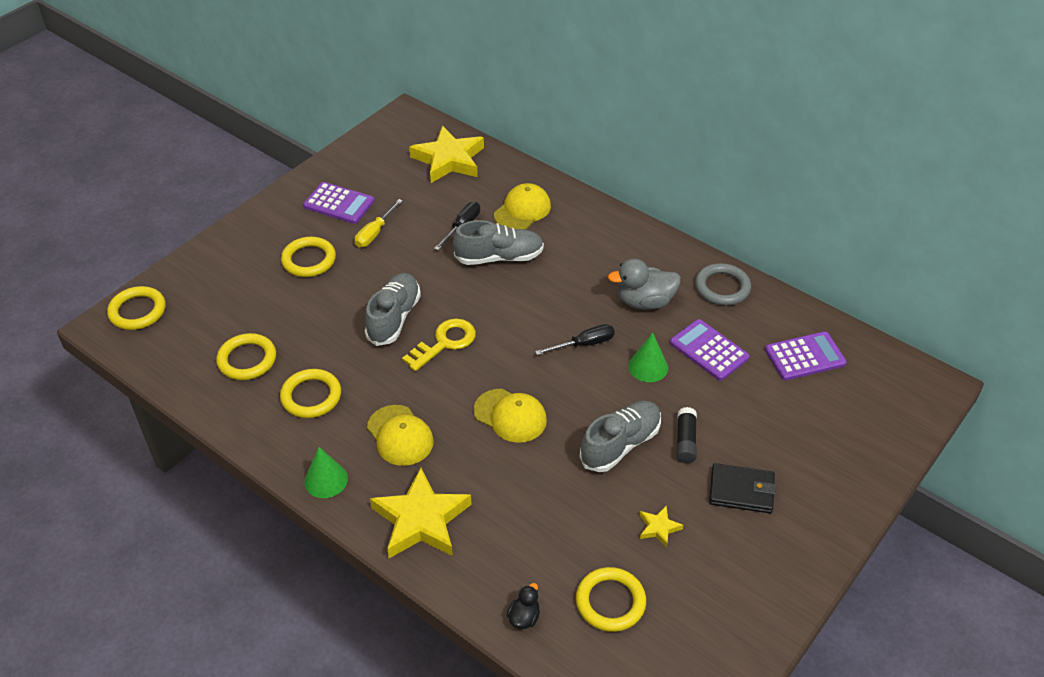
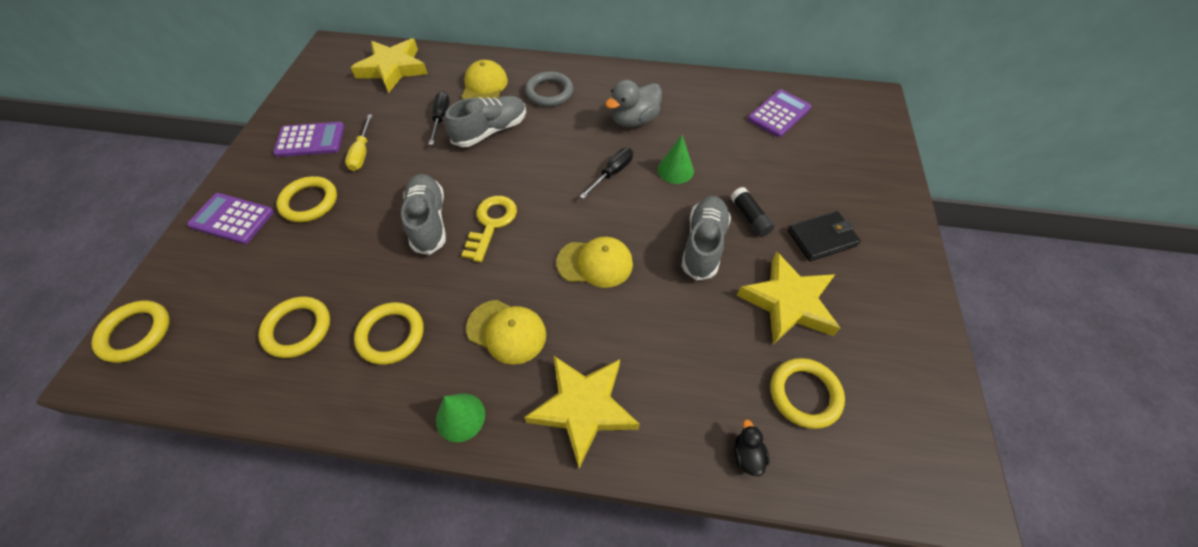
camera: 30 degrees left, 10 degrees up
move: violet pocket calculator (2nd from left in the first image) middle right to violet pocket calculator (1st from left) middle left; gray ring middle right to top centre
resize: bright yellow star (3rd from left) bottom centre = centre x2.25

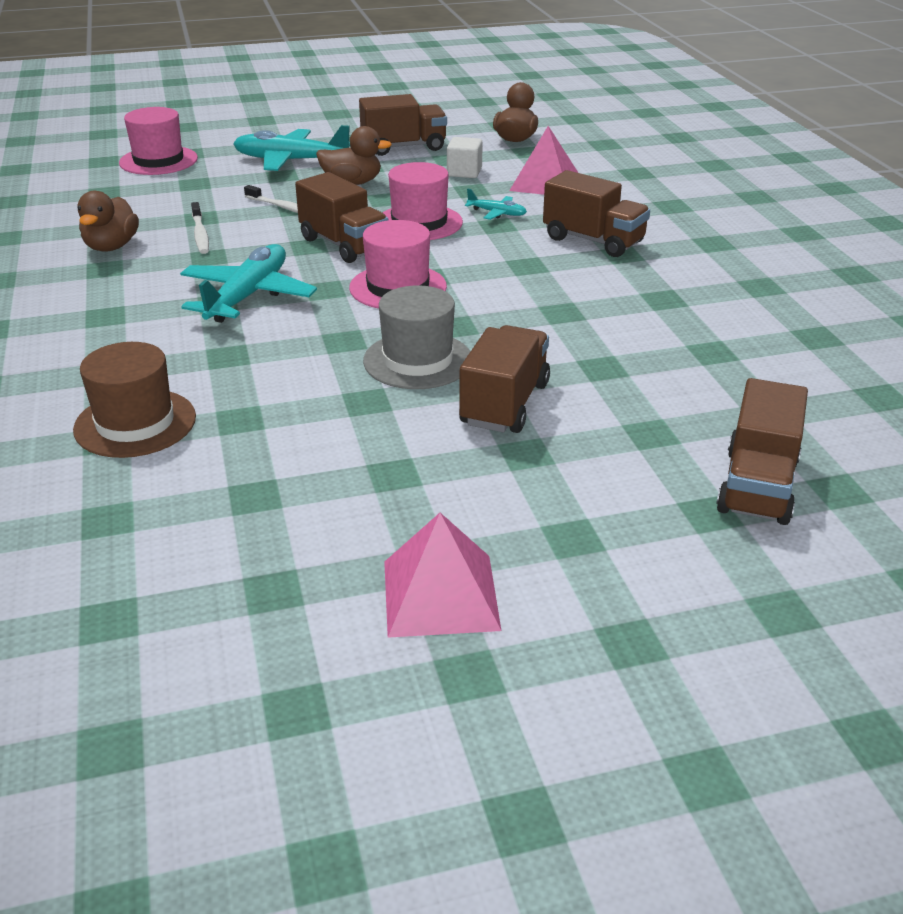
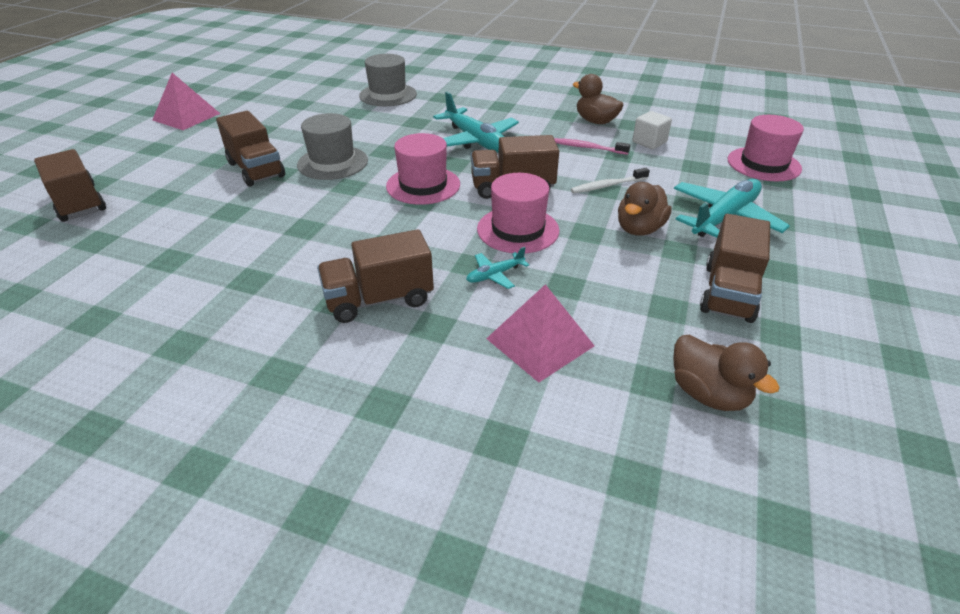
camera: 125 degrees right, 5 degrees up
move: pure white solid cube top centre to top right
recolor: russet hat middle left to gray hat (2nd from left) top centre; pure white tooth brush (1st from left) top left to rose-pink tooth brush top centre

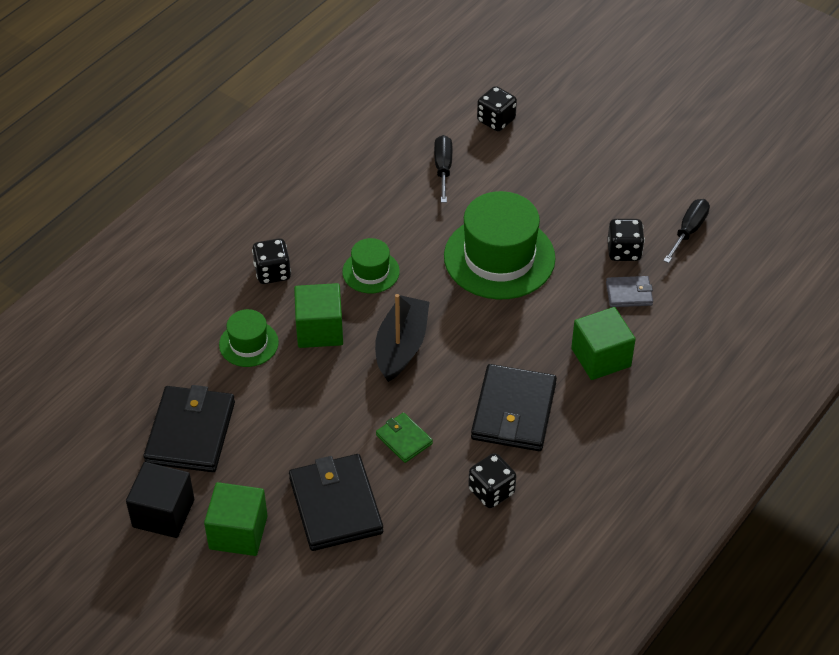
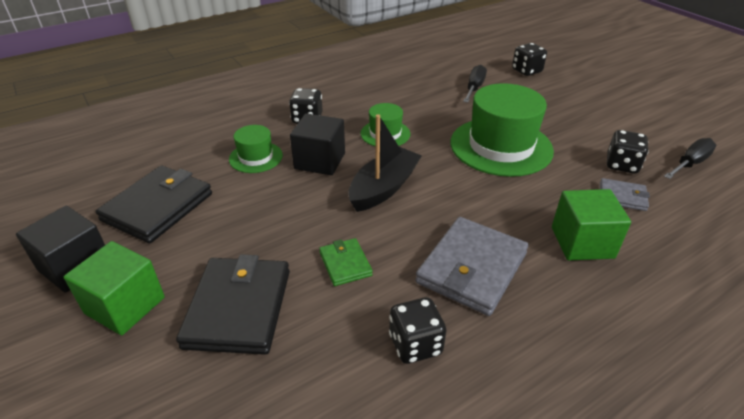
camera: 20 degrees right, 10 degrees down
recolor: green solid cube (2nd from left) centre to black solid cube (2nd from left) centre; black wallet (3rd from left) centre to gray wallet (1st from left) centre

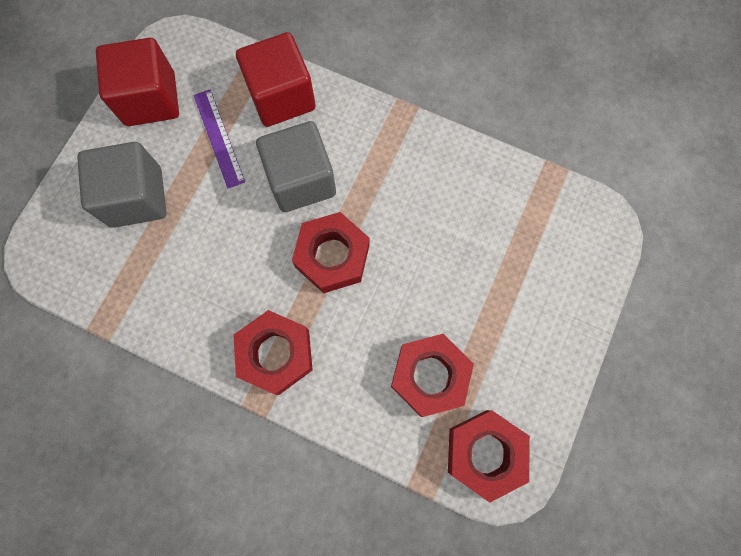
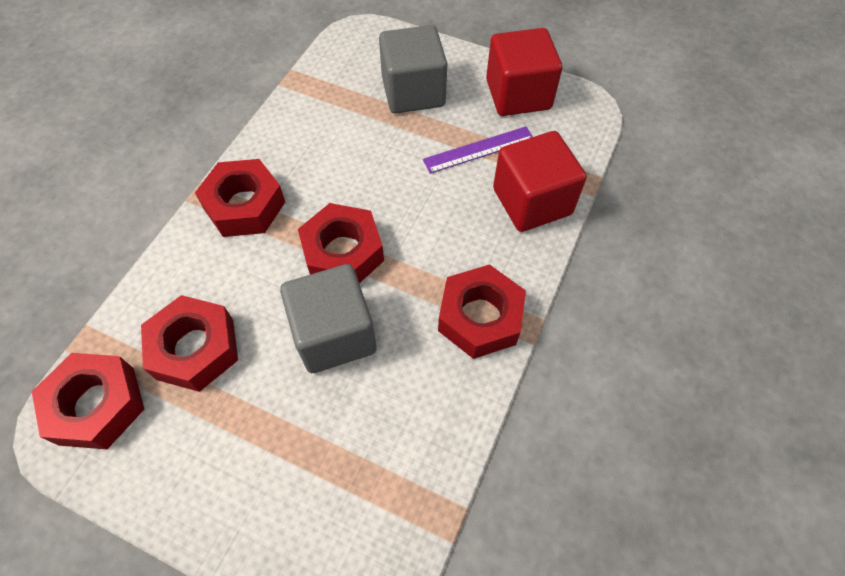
camera: 90 degrees right, 15 degrees down
insert: scarlet hex nut (5th from left) centre
move: gray solid cube (2nd from left in the first image) top centre to gray solid cube (1st from left) centre

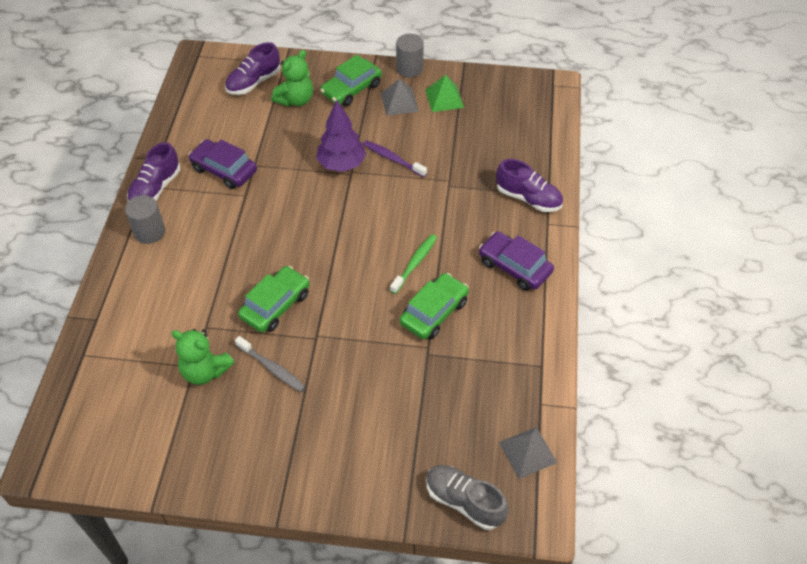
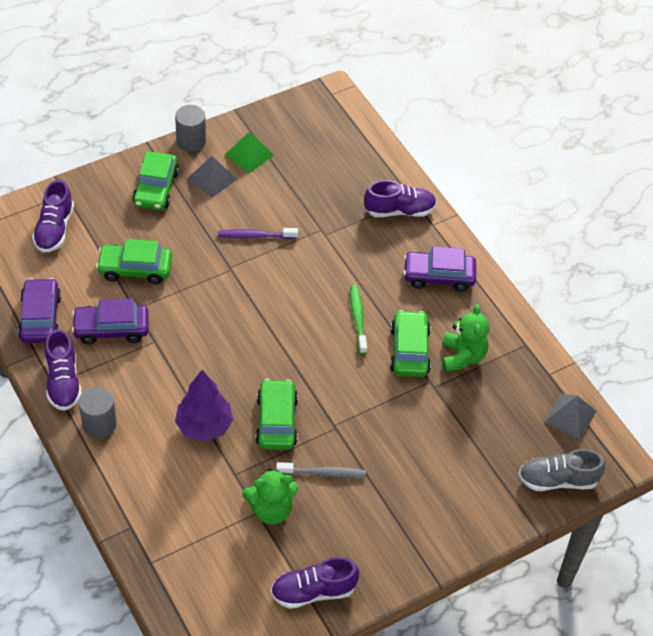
camera: 40 degrees left, 0 degrees up
insert: violet car (1st from left) middle left; green car (1st from left) middle left; violet shoe (3rd from left) bottom centre
move: green teddy bear (2nd from left) top centre to middle right; violet toy tree top centre to middle left

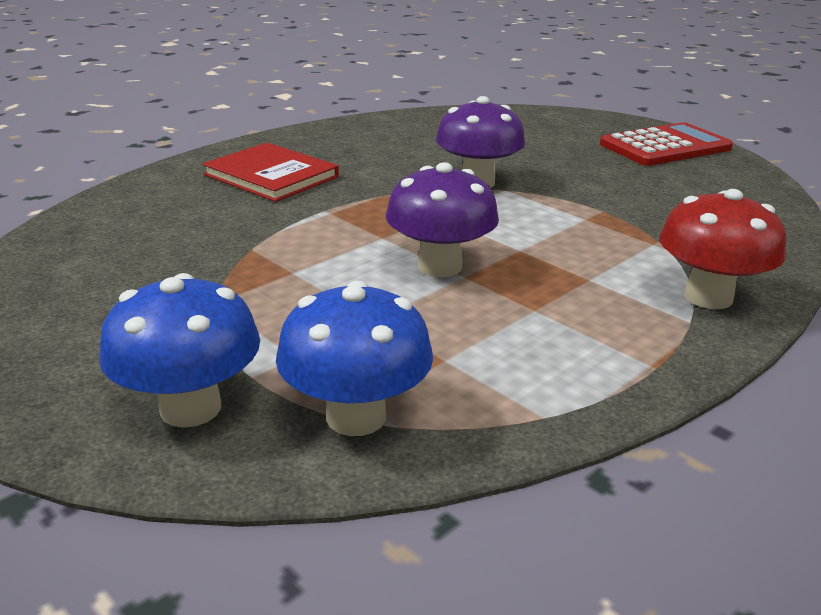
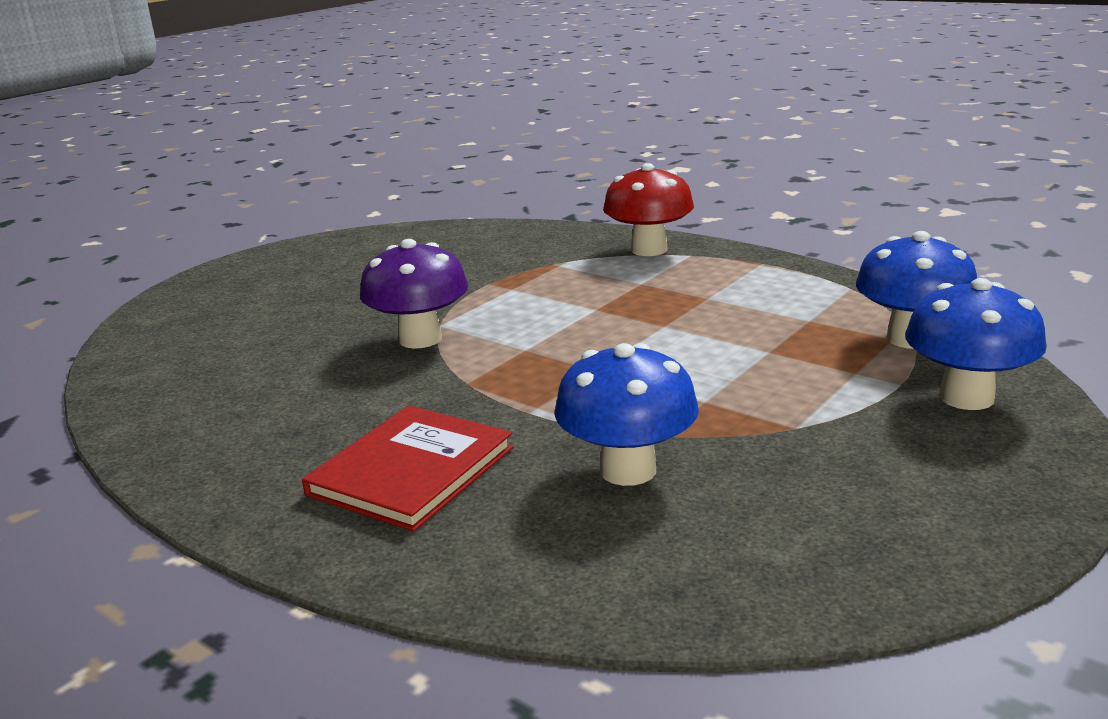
camera: 95 degrees left, 5 degrees down
delete: violet mushroom (1st from left) centre; scarlet pocket calculator top right
insert: blue mushroom (1st from left) centre

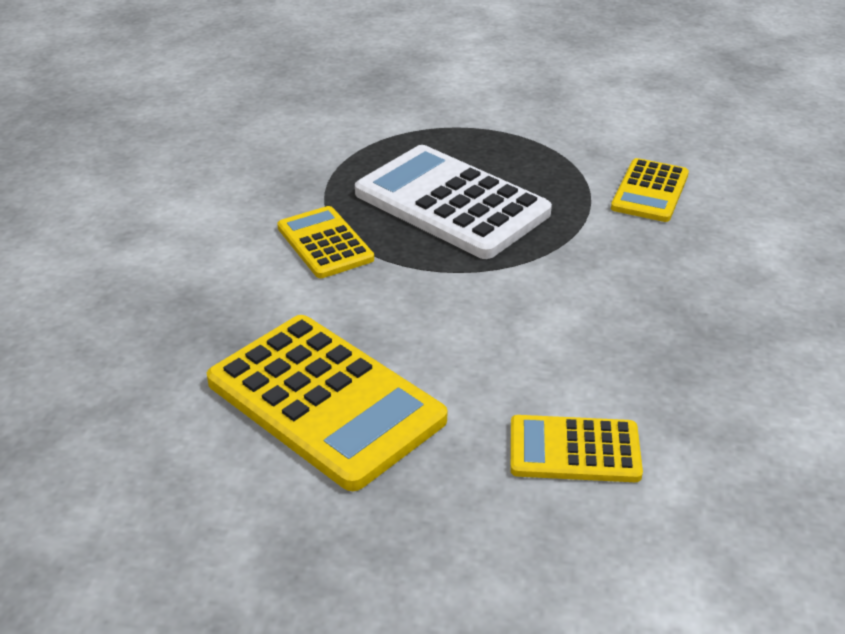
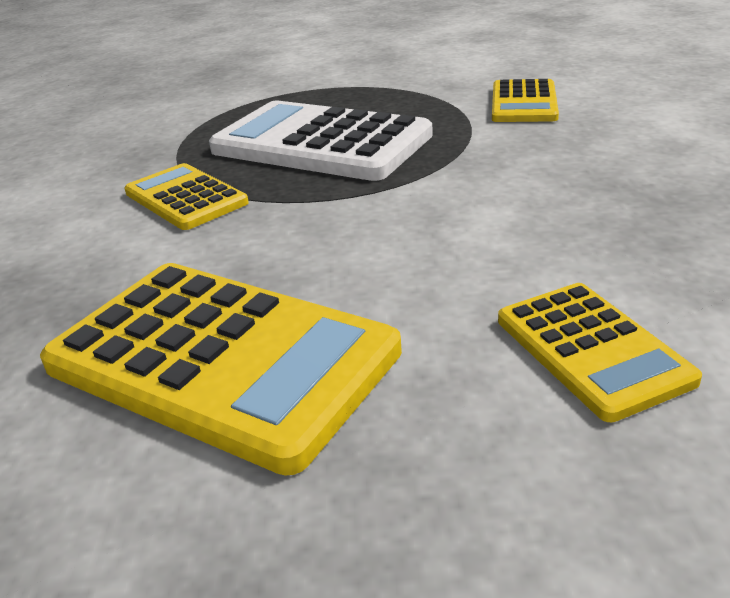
camera: 10 degrees left, 5 degrees down
rotate: bright yellow pocket calculator (3rd from left in the first image) bottom right = middle right 105 degrees counterclockwise

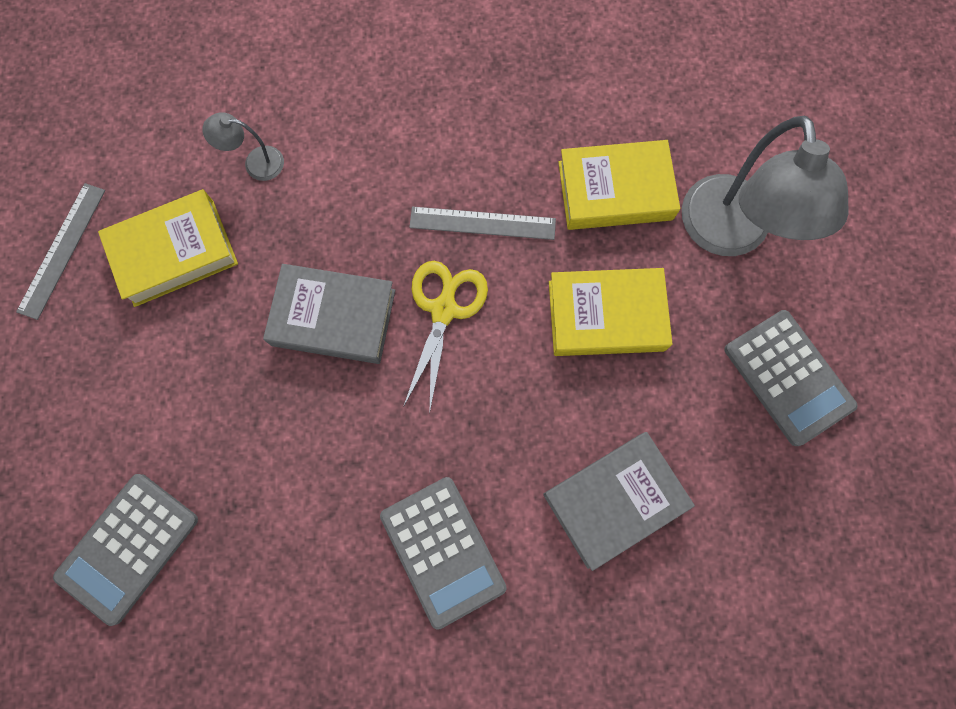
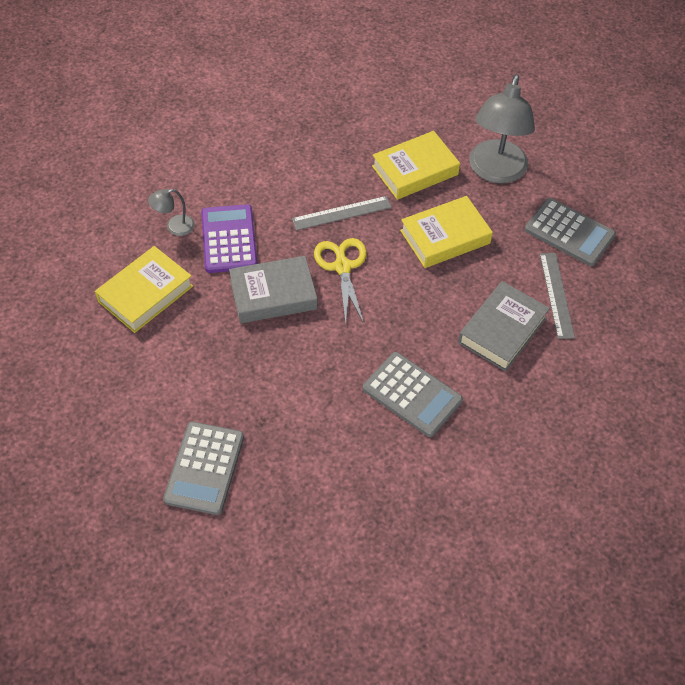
camera: 25 degrees left, 20 degrees down
insert: violet pocket calculator centre
move: gray measuring stick (1st from left in the first image) middle left to gray measuring stick (2nd from left) middle right
rotate: gray desk lamp (2nd from left) top right = top right 45 degrees clockwise

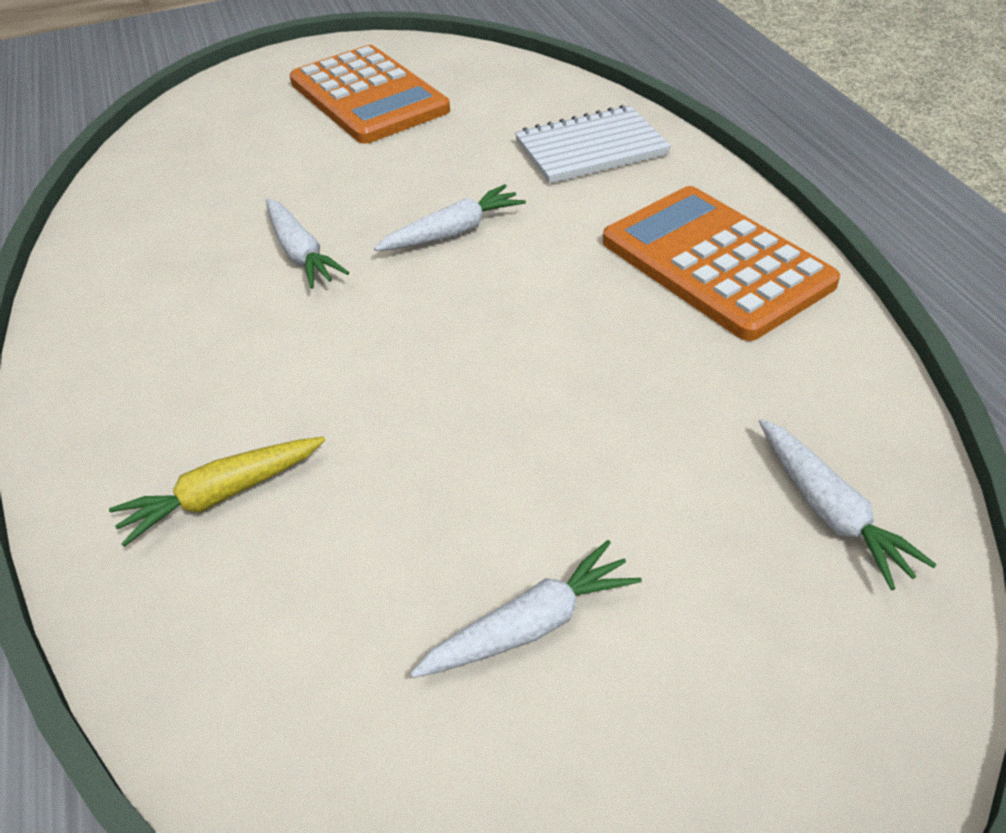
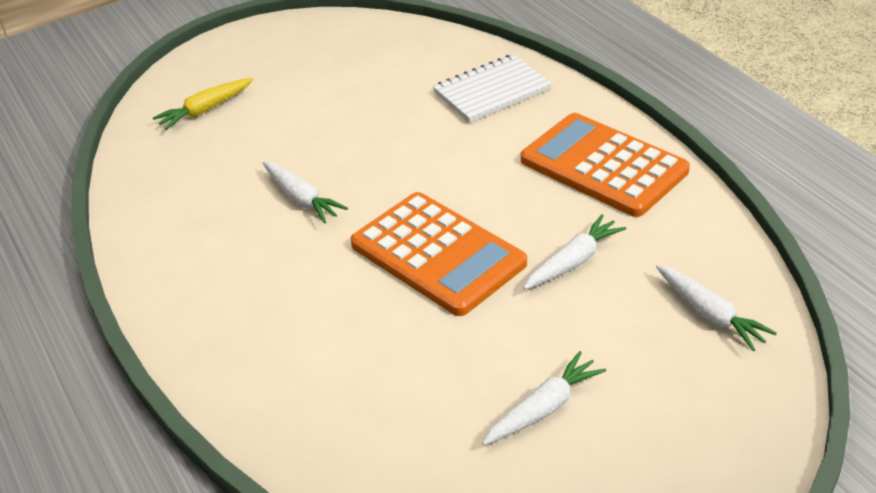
camera: 10 degrees left, 5 degrees down
move: bright yellow root vegetable middle left to top left; bright orange pocket calculator (1st from left) top centre to centre; pure white root vegetable (2nd from left in the first image) top centre to pure white root vegetable (3rd from left) centre

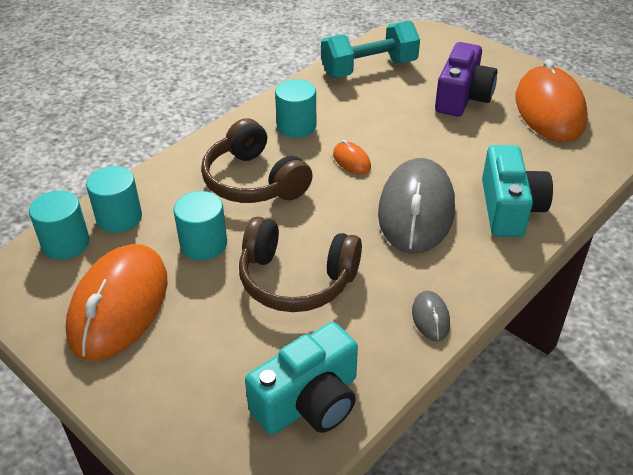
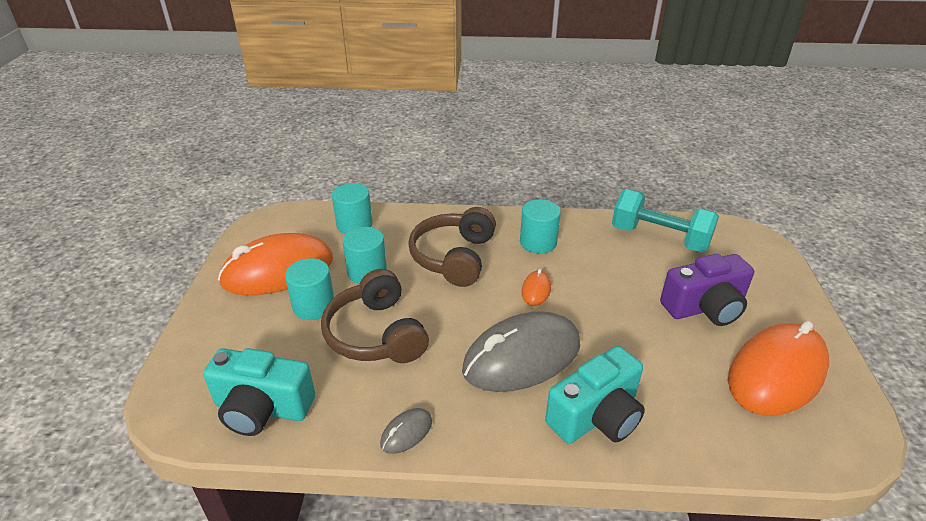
camera: 50 degrees right, 5 degrees down
move: turquoise cylinder (1st from left) middle left to centre

